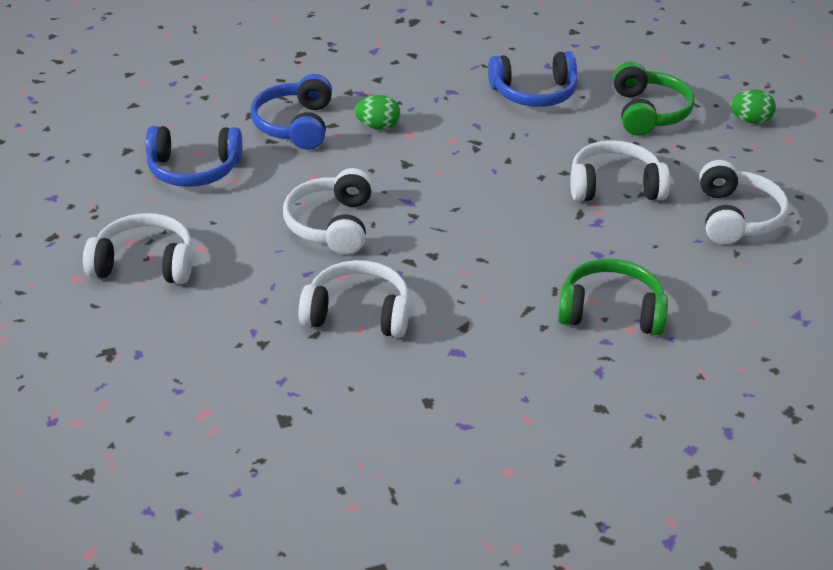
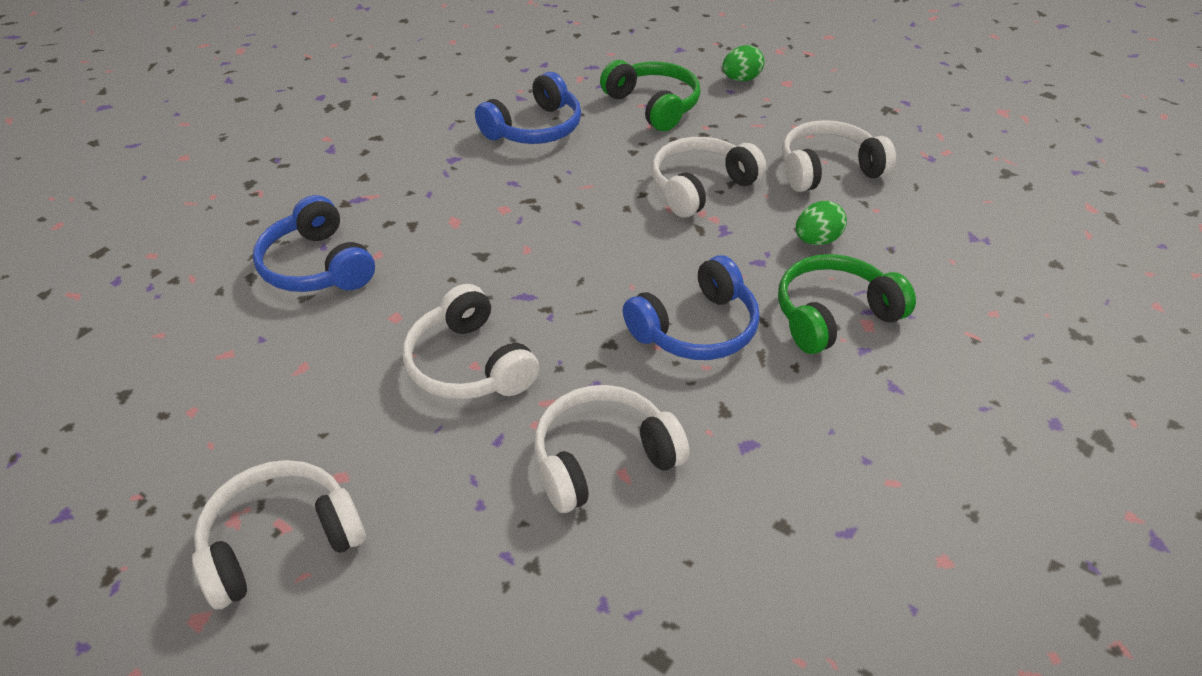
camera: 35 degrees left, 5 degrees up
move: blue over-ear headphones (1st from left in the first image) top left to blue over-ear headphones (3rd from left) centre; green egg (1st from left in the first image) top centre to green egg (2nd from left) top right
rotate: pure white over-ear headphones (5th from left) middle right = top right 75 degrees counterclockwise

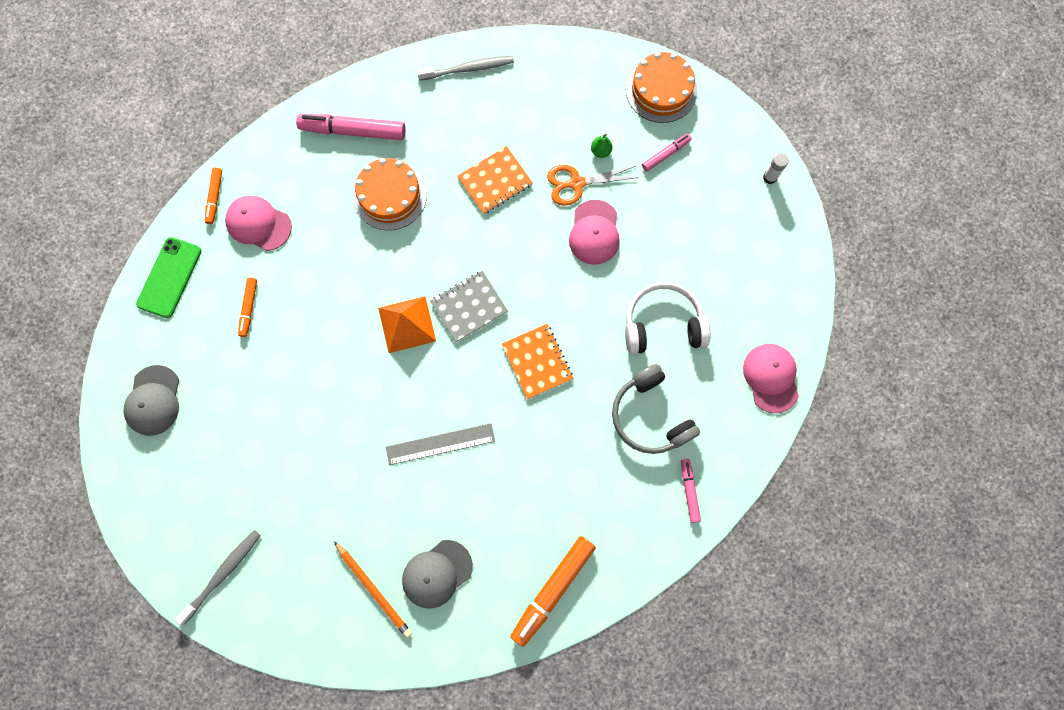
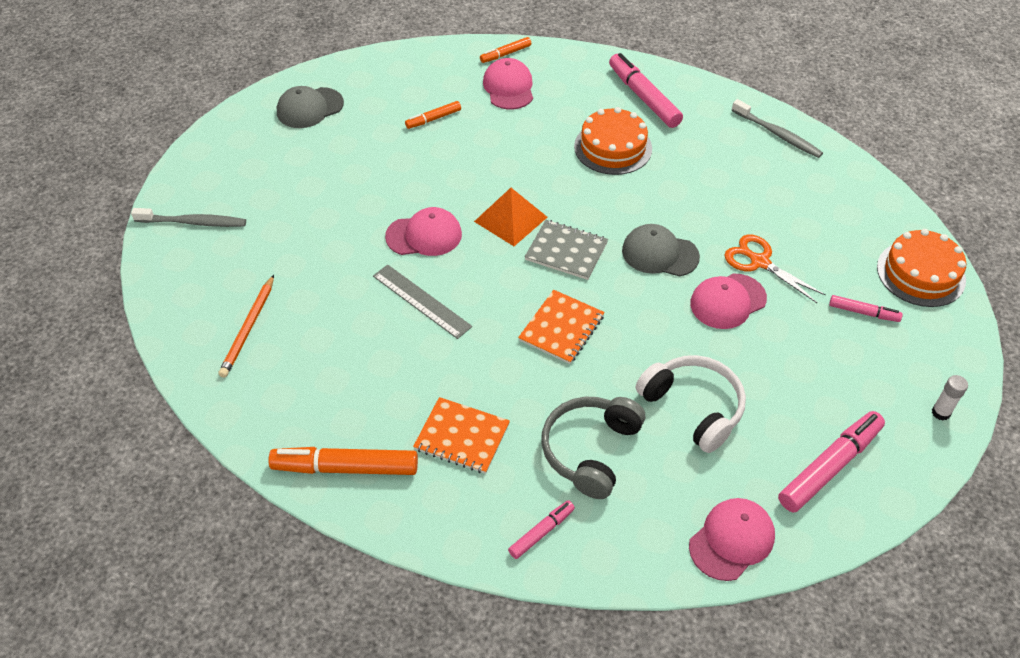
camera: 55 degrees right, 25 degrees down
delete: green phone middle left; green toy pear top centre
insert: rose-pink peaked cap (1st from left) centre; rose-pink felt pen (3rd from left) bottom right
move: gray peaked cap (2nd from left) bottom centre to centre; bright orange notebook (1st from left) top centre to centre

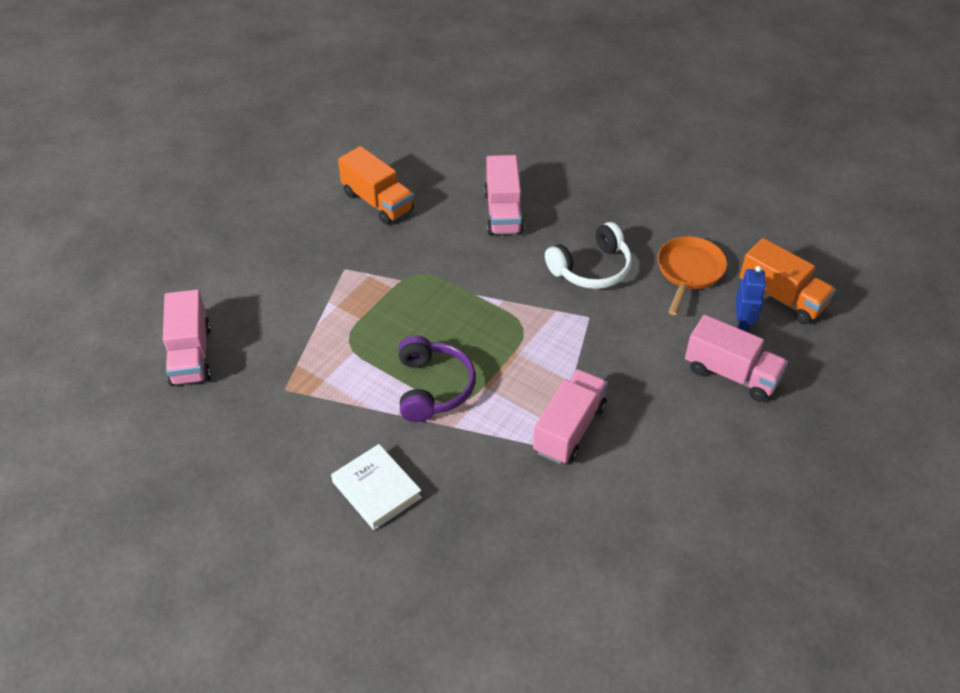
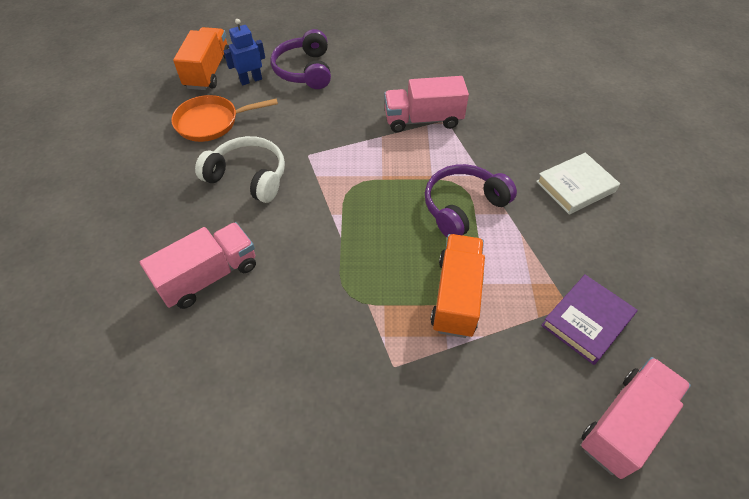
camera: 125 degrees left, 5 degrees up
insert: violet hardcover middle right
move: bright orange lorry (1st from left in the first image) top centre to bright orange lorry (2nd from left) centre
replace: rose-pink lorry (4th from left) middle right to violet over-ear headphones (1st from left) top centre
rotate: pure white hardcover bottom centre = middle right 45 degrees clockwise

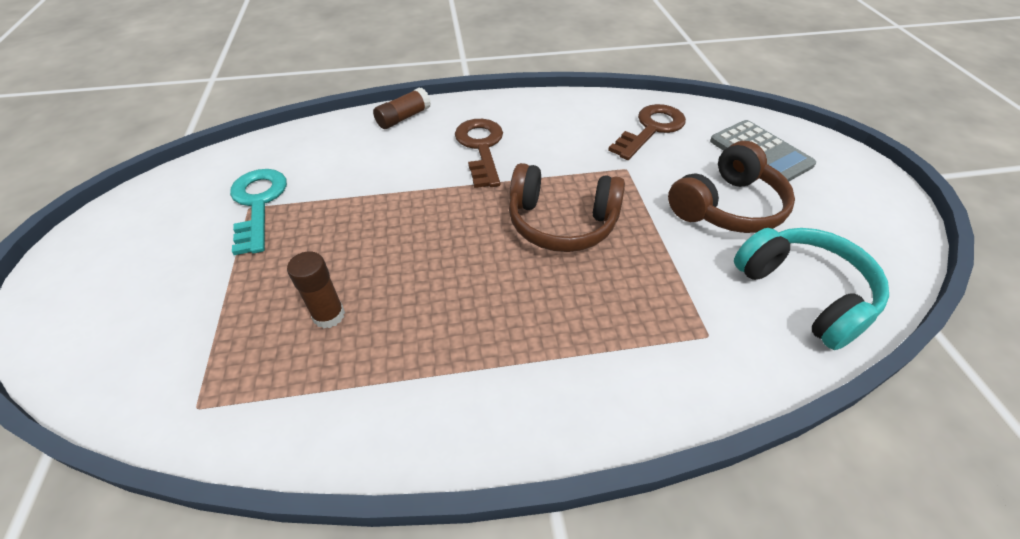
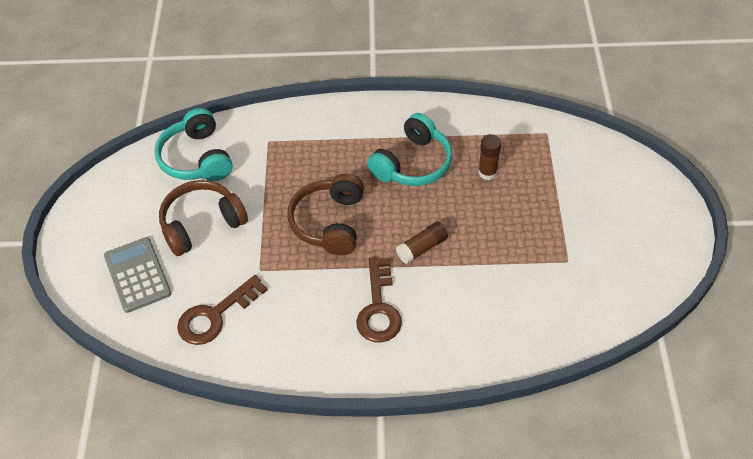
camera: 170 degrees left, 5 degrees up
delete: turquoise latchkey middle left
insert: turquoise over-ear headphones (2nd from left) top centre
move: russet stick of glue (2nd from left in the first image) top centre to russet stick of glue (1st from left) centre
rotate: russet over-ear headphones (1st from left in the first image) centre = centre 105 degrees counterclockwise

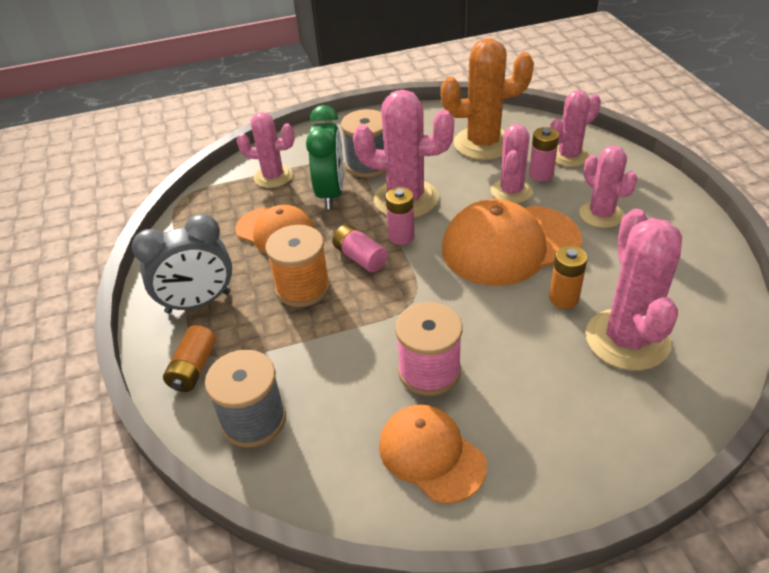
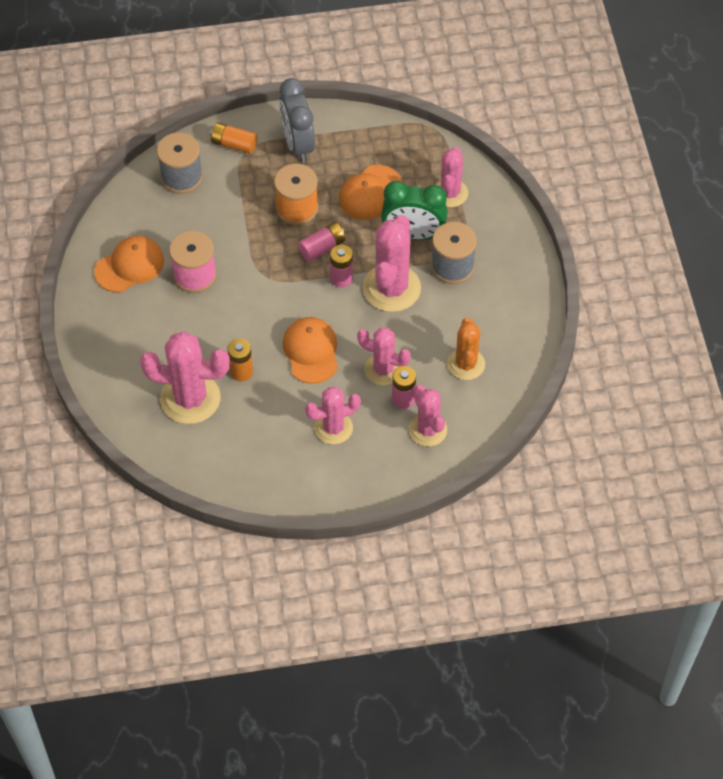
camera: 95 degrees right, 15 degrees up
resize: bright orange prickly plant top centre = centre x0.64; bright orange peaked cap (3rd from left in the first image) centre = centre x0.63

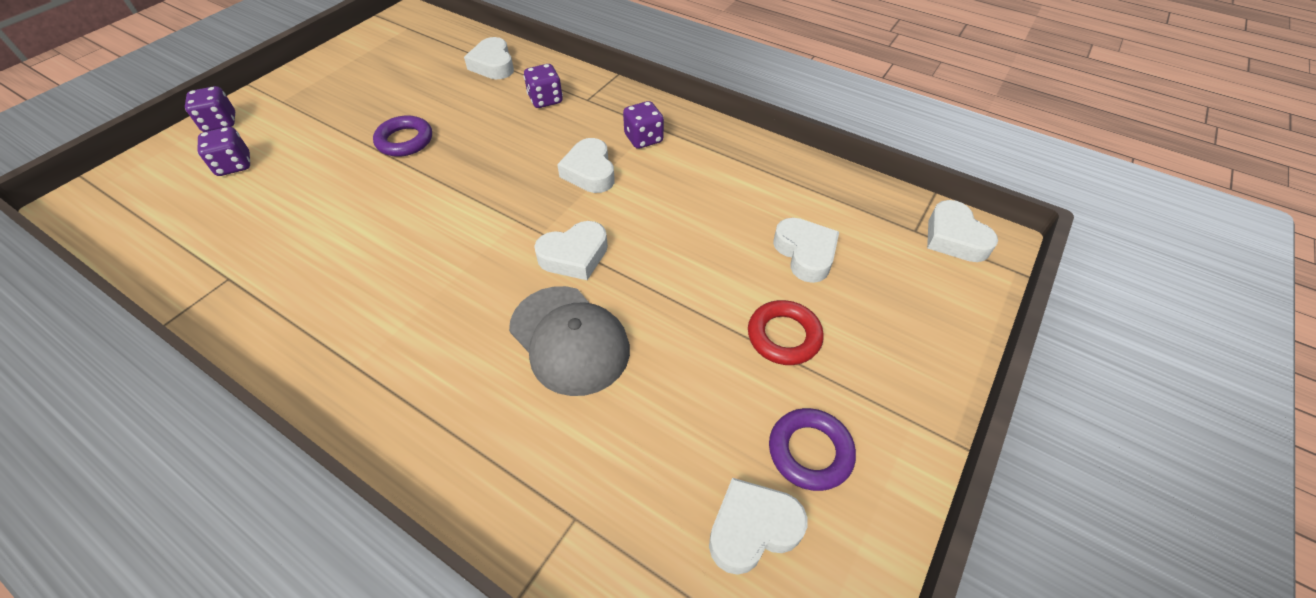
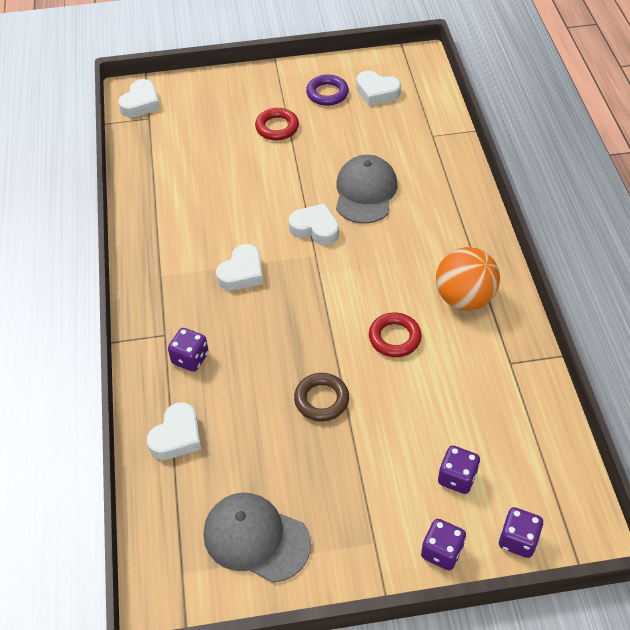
camera: 130 degrees left, 0 degrees up
delete: pure white heart (5th from left) centre
insert: gray peaked cap (1st from left) bottom centre; scarlet ring (2nd from left) centre; bright orange sphere middle right
move: violet game die (4th from left) top centre to bottom right
recolor: violet ring (1st from left) top left to russet ring centre

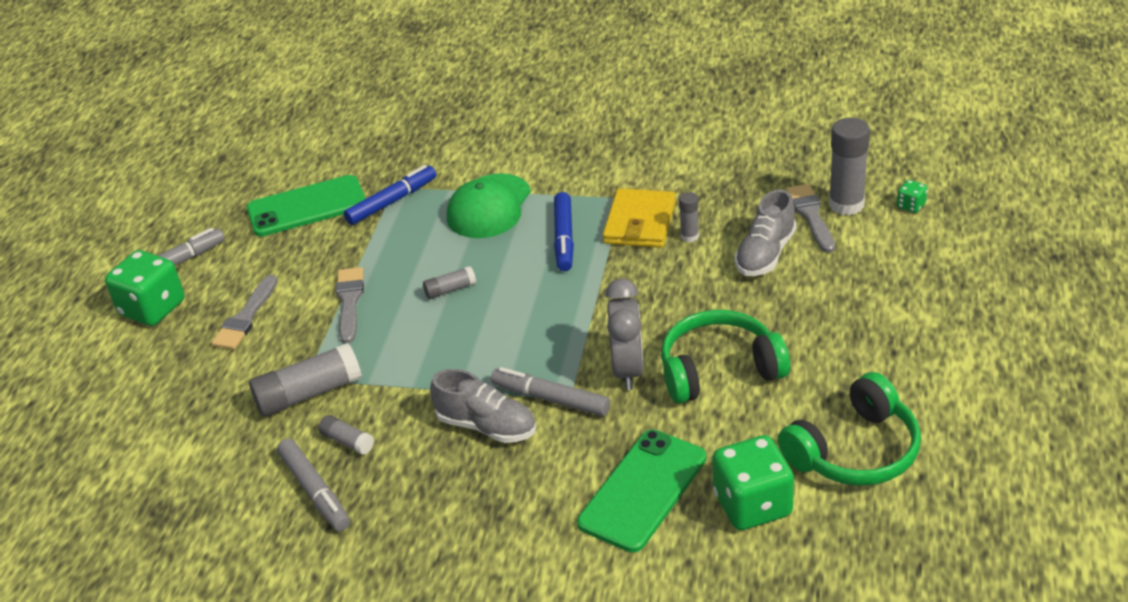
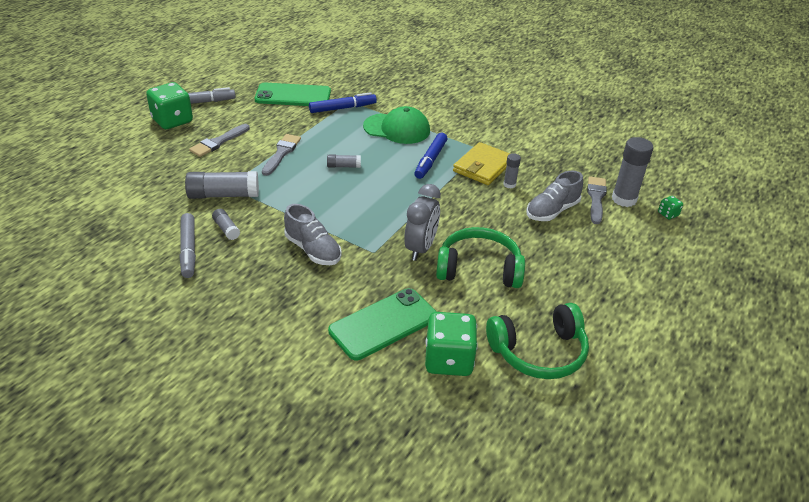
camera: 15 degrees right, 0 degrees up
delete: gray felt pen (3rd from left) centre
rotate: green peaked cap centre = top centre 120 degrees counterclockwise

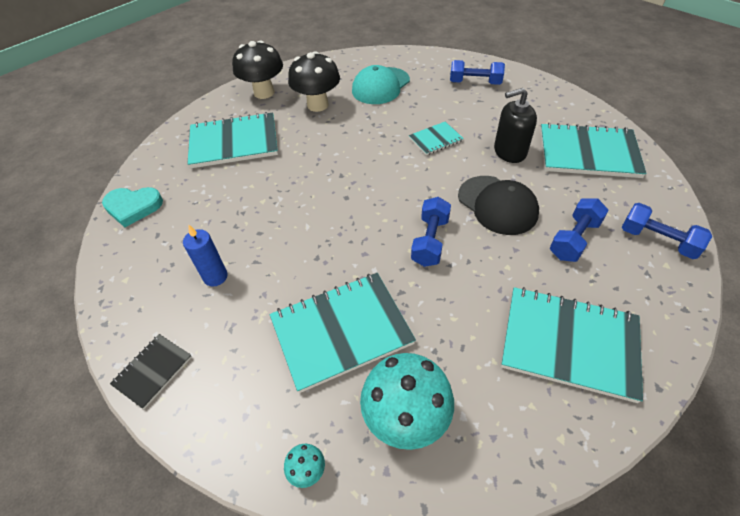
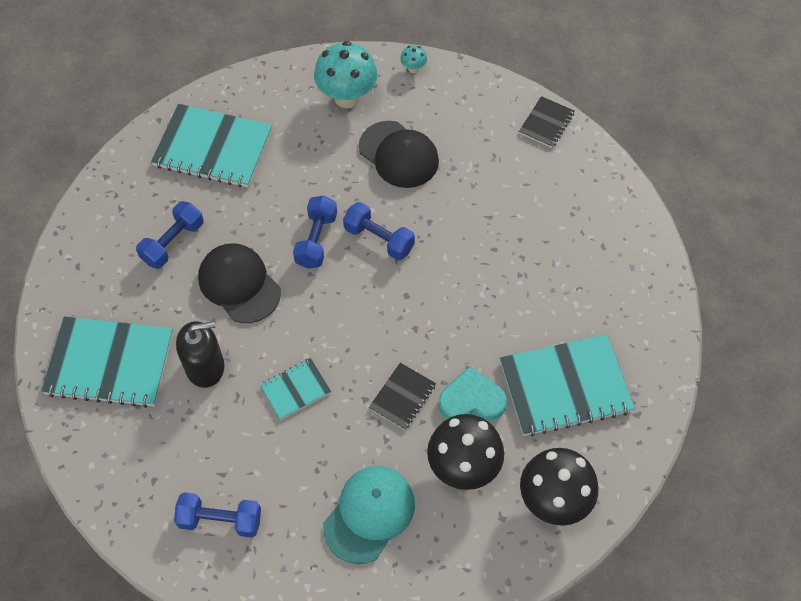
camera: 175 degrees right, 10 degrees up
delete: blue pillar candle middle left
insert: black notebook (1st from left) centre
move: turquoise heart middle left to centre; blue dumbbell (4th from left) middle right to centre
replace: turquoise notebook (2nd from left) centre to black peaked cap (2nd from left) top centre

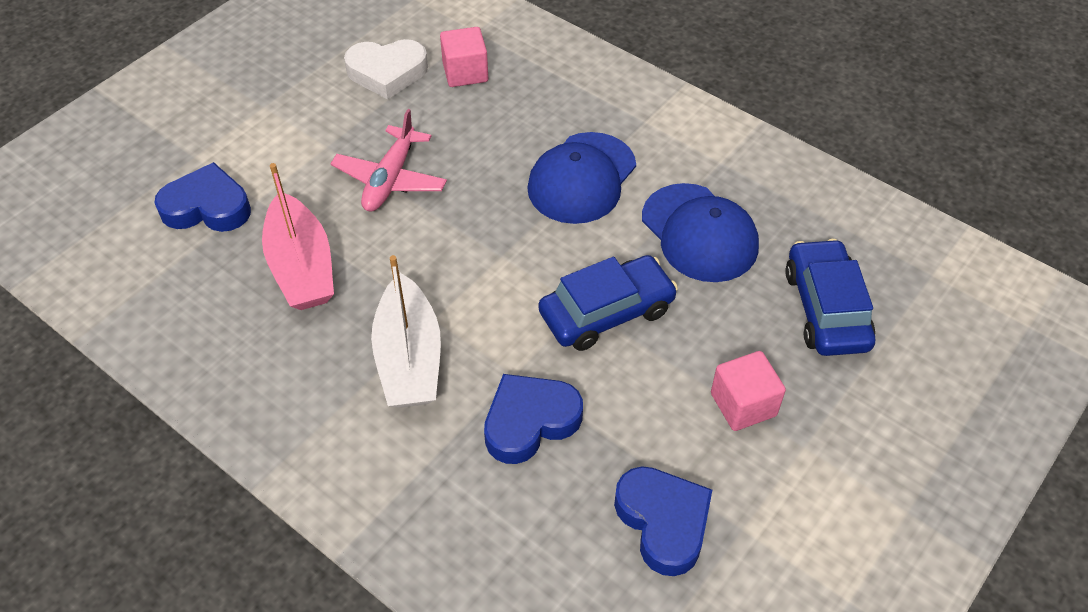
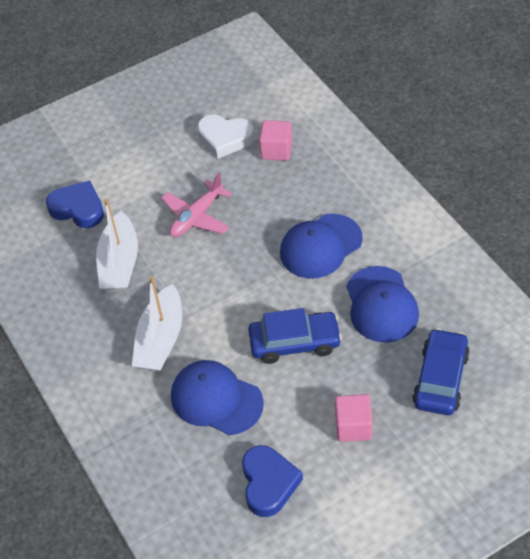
camera: 25 degrees right, 0 degrees up
replace: blue heart (2nd from left) bottom centre to blue peaked cap (1st from left) bottom centre
recolor: rose-pink sailboat middle left to pure white sailboat (1st from left) middle left

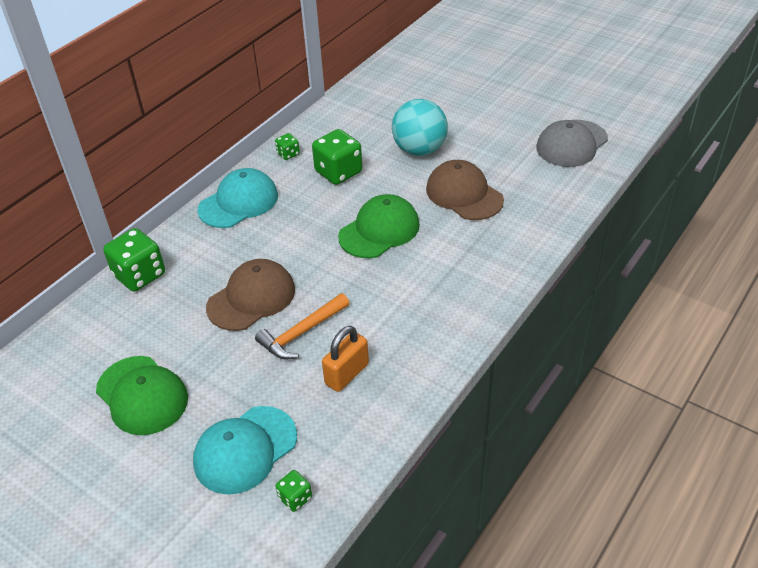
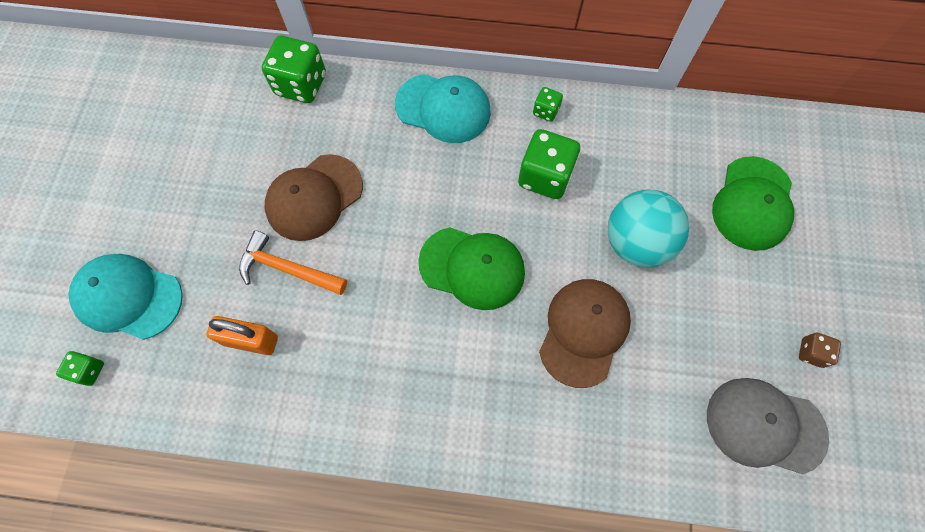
camera: 60 degrees right, 25 degrees up
insert: russet game die middle right
move: green peaked cap (1st from left in the first image) bottom left to green peaked cap (2nd from left) middle right
rotate: russet peaked cap (1st from left) middle left = centre 120 degrees clockwise

